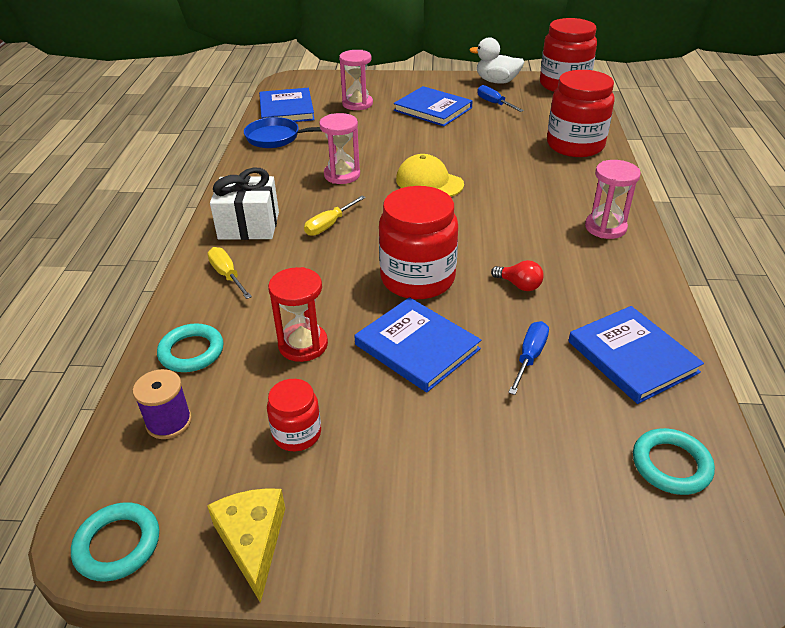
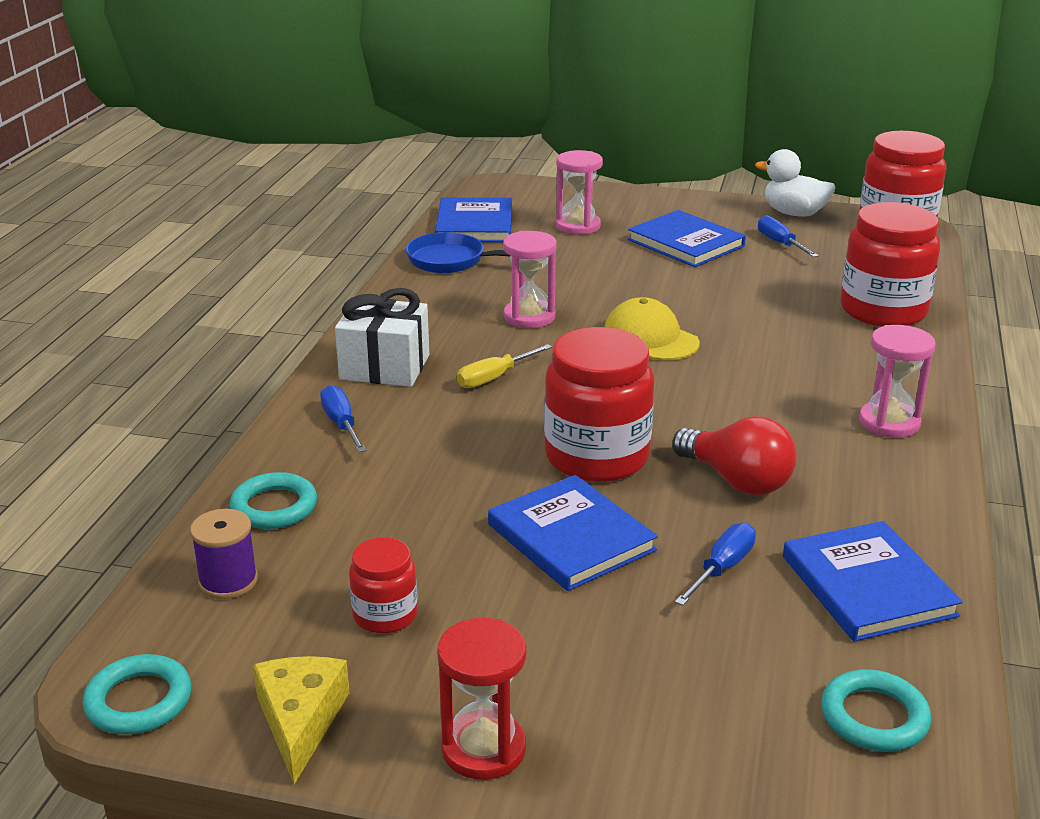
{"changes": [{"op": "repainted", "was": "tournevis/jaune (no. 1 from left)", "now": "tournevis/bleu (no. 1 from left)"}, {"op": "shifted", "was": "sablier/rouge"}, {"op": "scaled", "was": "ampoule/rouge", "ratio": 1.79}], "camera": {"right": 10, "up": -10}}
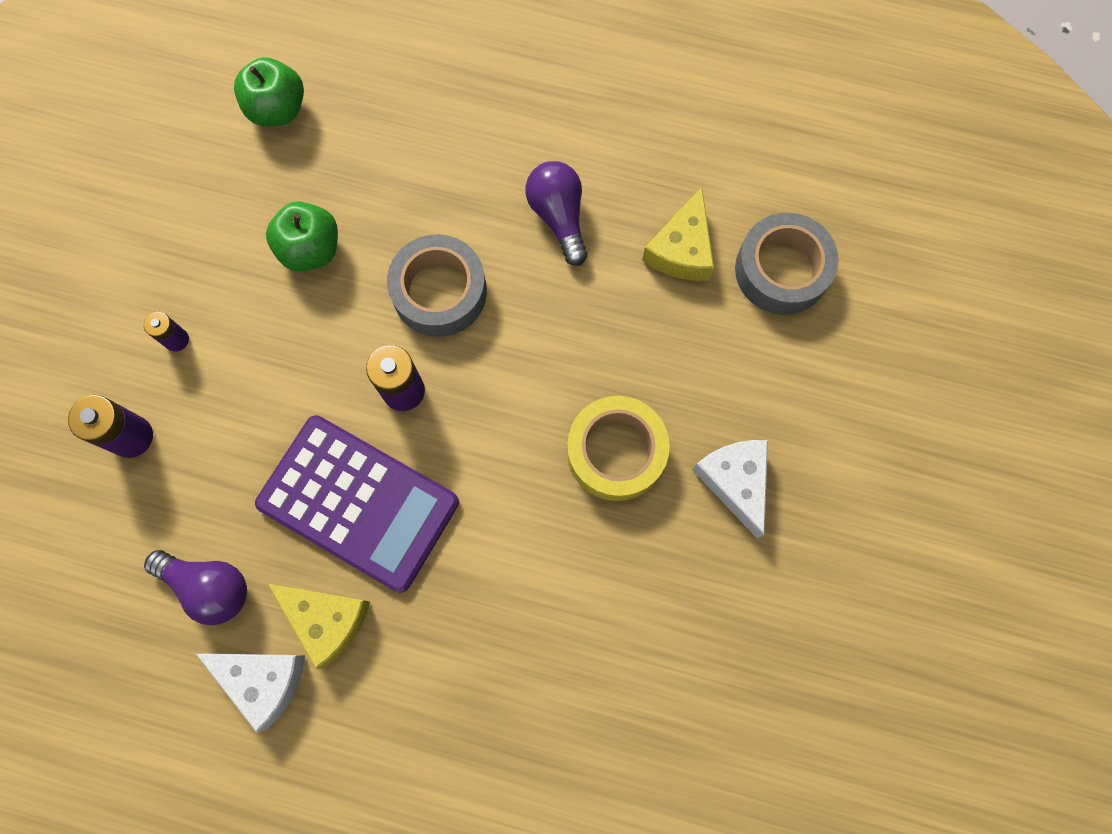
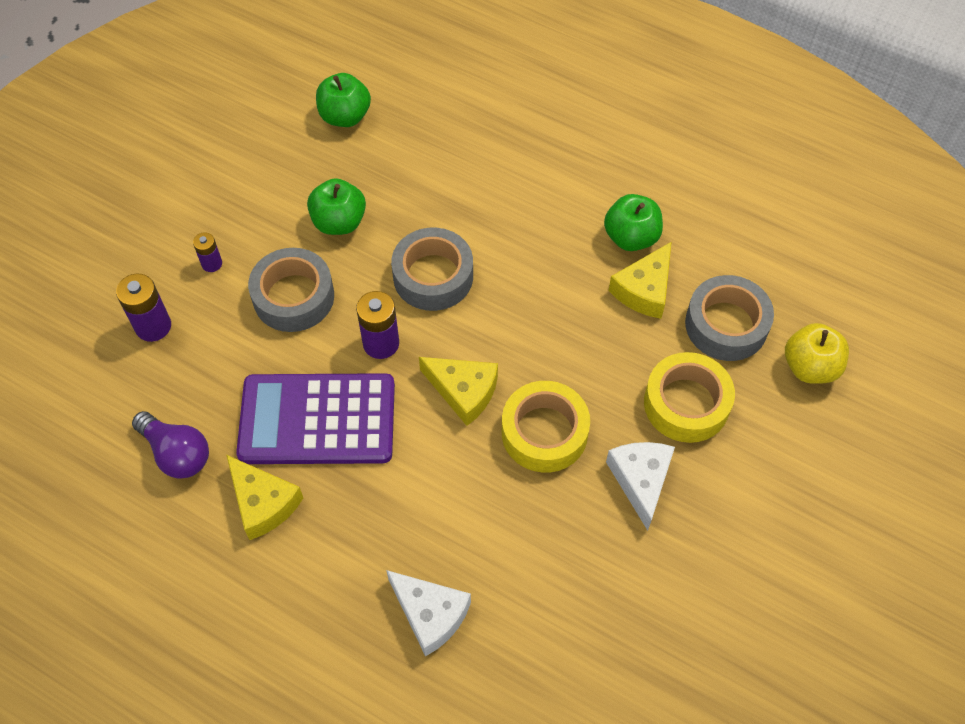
{"changes": [{"op": "shifted", "was": "fromage/blanc (no. 1 from left)"}, {"op": "rotated", "was": "calculatrice/violet", "clockwise": 135}, {"op": "gone", "was": "ampoule/violet (no. 2 from left)"}, {"op": "new", "now": "ruban adhésif/gris (no. 1 from left)"}, {"op": "new", "now": "fromage/jaune (no. 2 from left)"}, {"op": "new", "now": "pomme/vert (no. 3 from left)"}, {"op": "new", "now": "ruban adhésif/jaune (no. 2 from left)"}, {"op": "new", "now": "pomme/jaune"}], "camera": {"right": 15, "up": -15}}
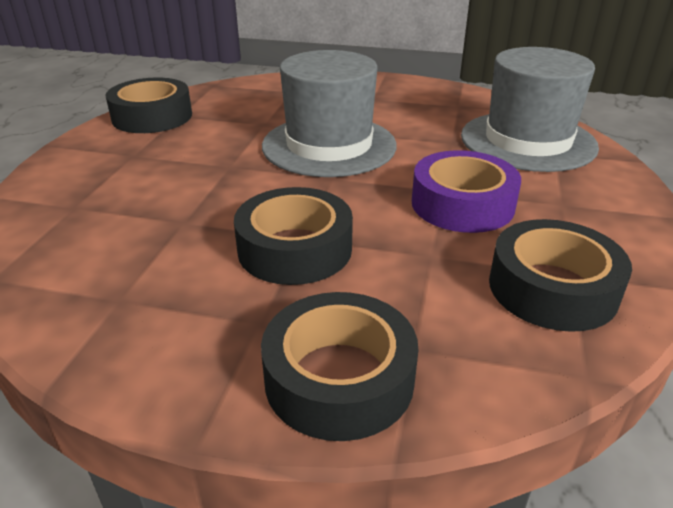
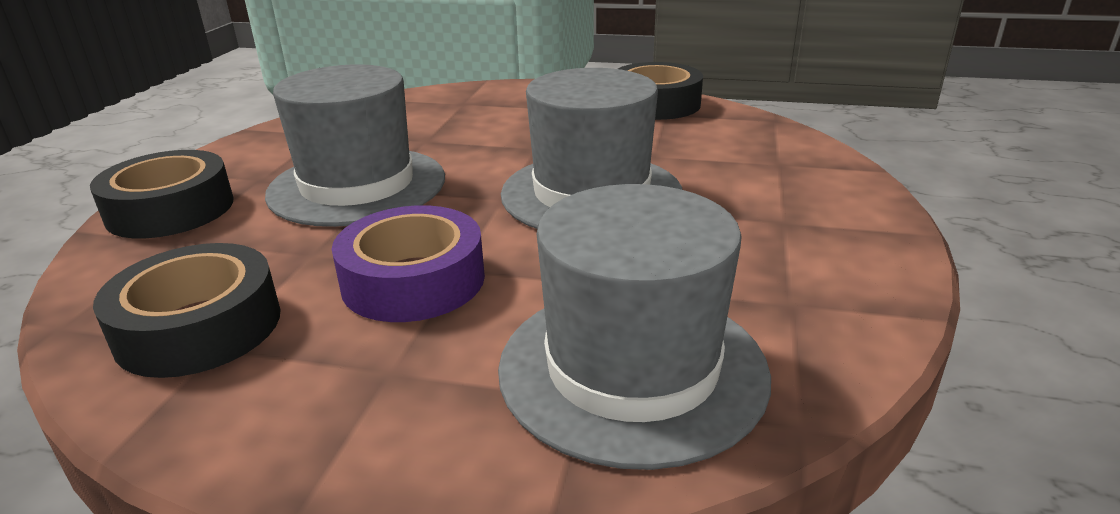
{"changes": [{"op": "swapped", "was": "ruban adhésif/noir (no. 2 from left)", "now": "chapeau/gris (no. 1 from left)"}], "camera": {"right": 90, "up": -5}}
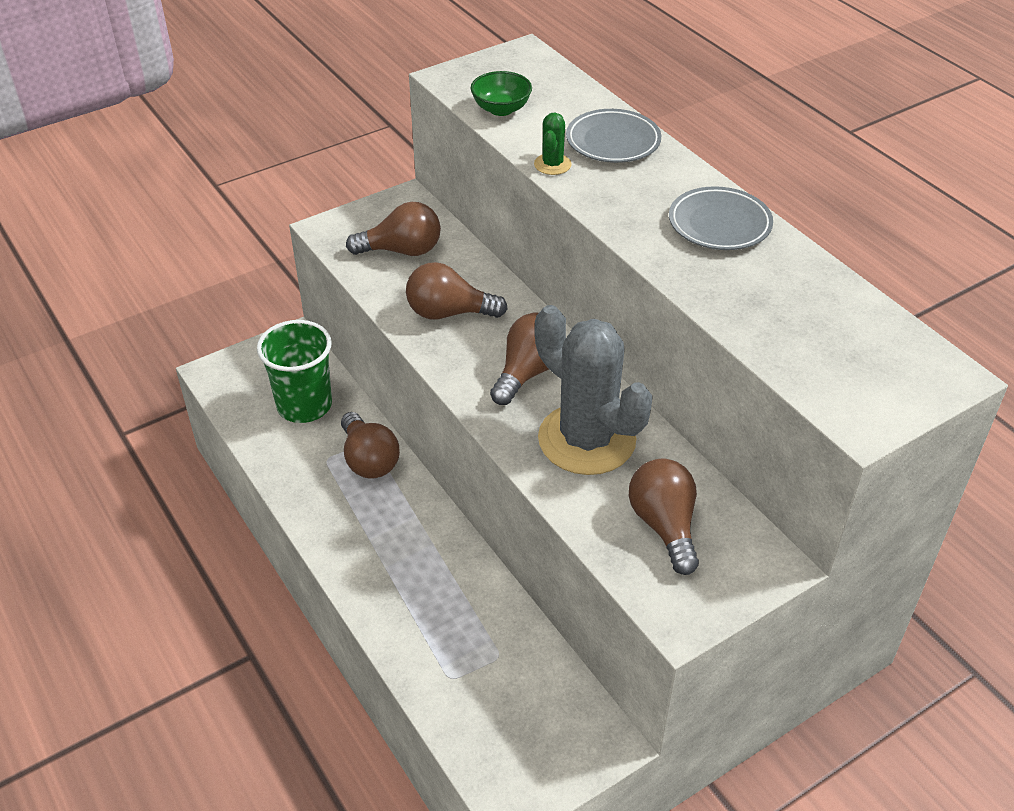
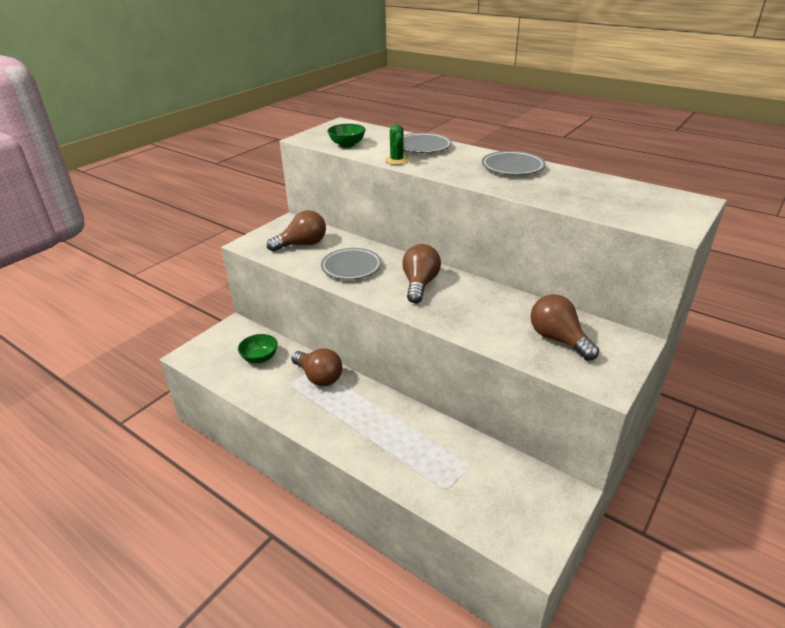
{"changes": [{"op": "swapped", "was": "gobelet/vert", "now": "bol/vert (no. 1 from left)"}, {"op": "swapped", "was": "ampoule/marron (no. 3 from left)", "now": "assiette/gris (no. 1 from left)"}, {"op": "gone", "was": "cactus/gris"}], "camera": {"right": -20, "up": -10}}
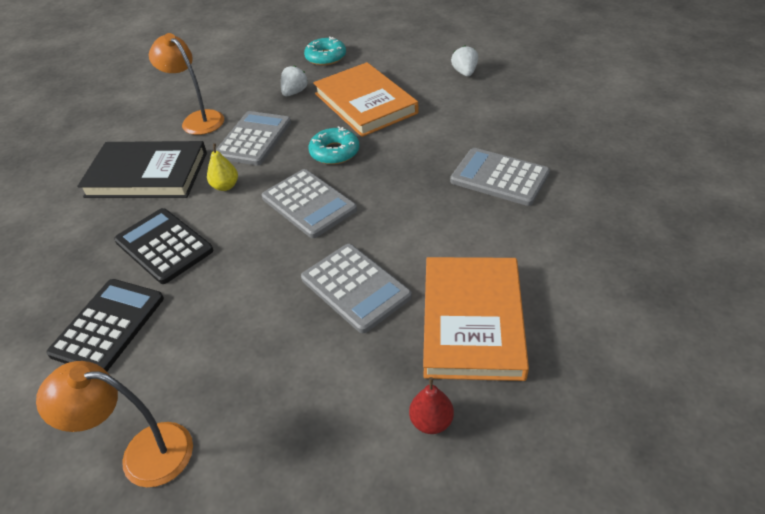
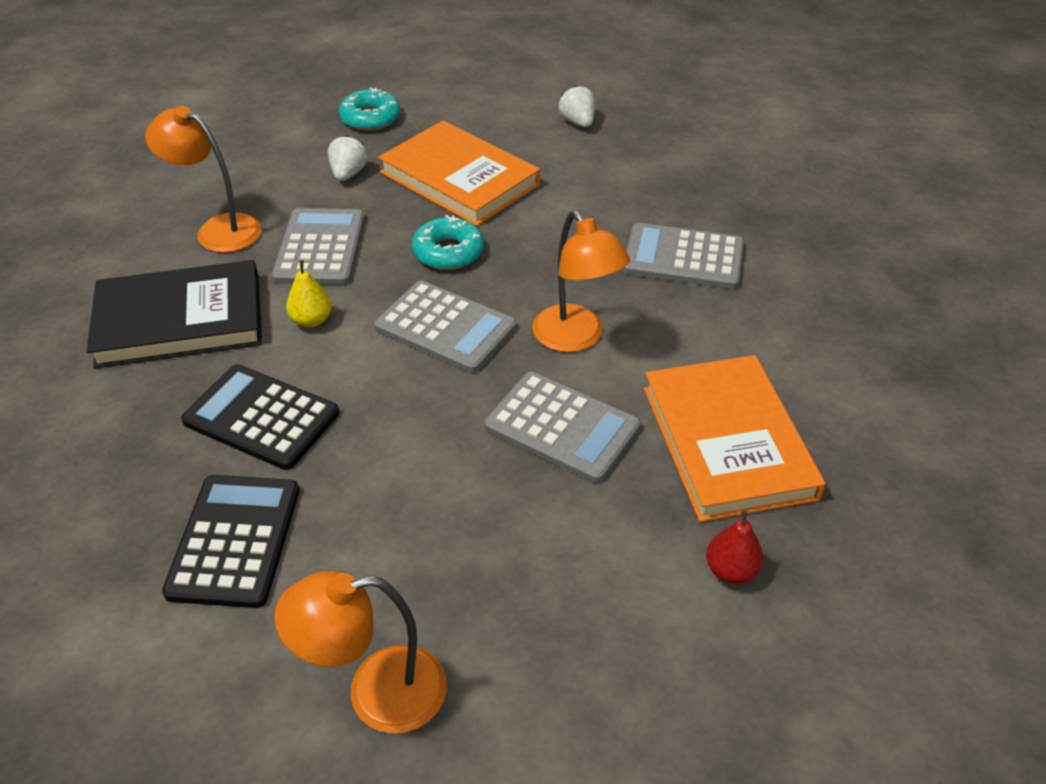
{"changes": [{"op": "new", "now": "lampe/orange (no. 3 from left)"}], "camera": {"right": -20, "up": 0}}
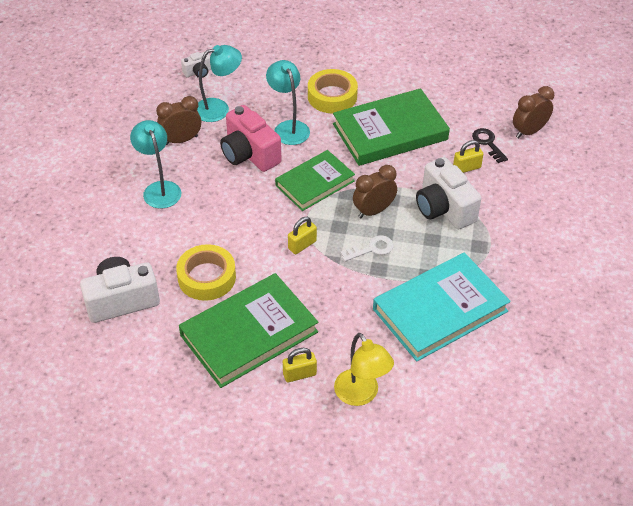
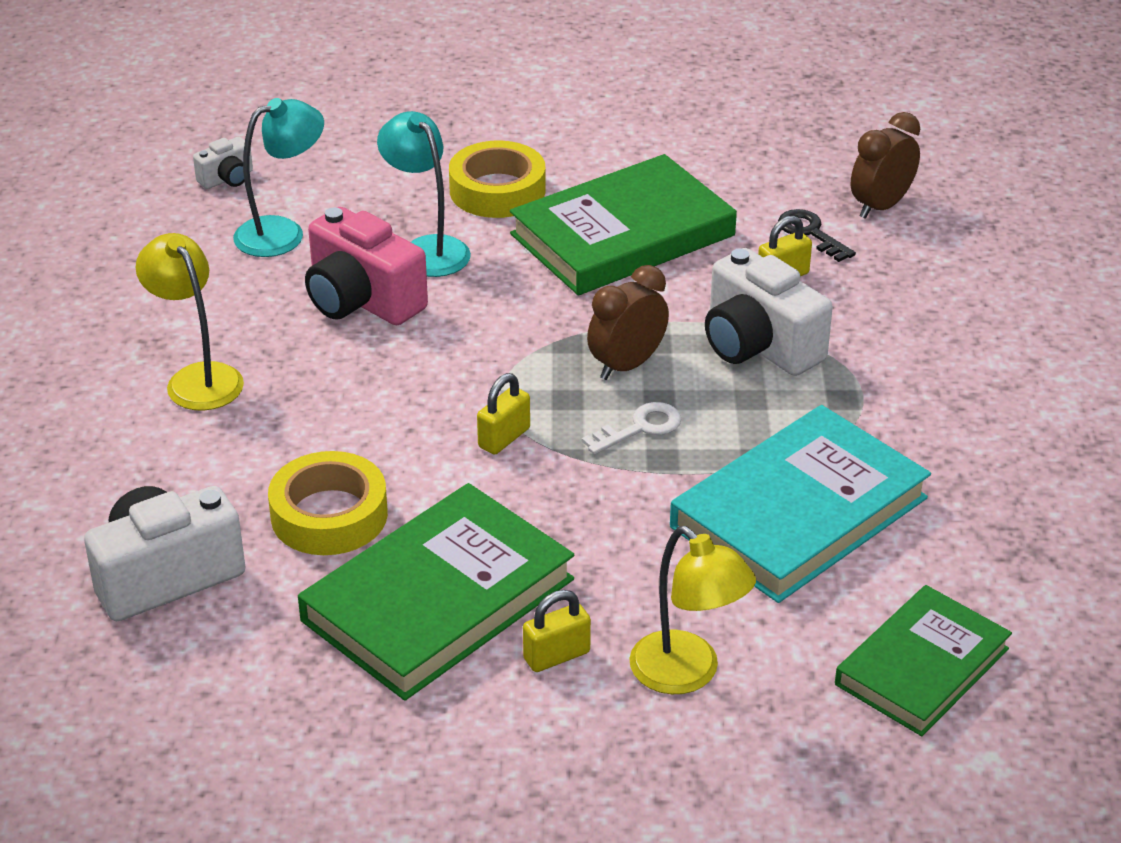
{"changes": [{"op": "repainted", "was": "lampe/turquoise (no. 1 from left)", "now": "lampe/jaune (no. 1 from left)"}, {"op": "gone", "was": "réveil/marron (no. 1 from left)"}, {"op": "shifted", "was": "livre/vert (no. 2 from left in the first image)", "now": "livre/vert (no. 3 from left)"}], "camera": {"right": -10, "up": -10}}
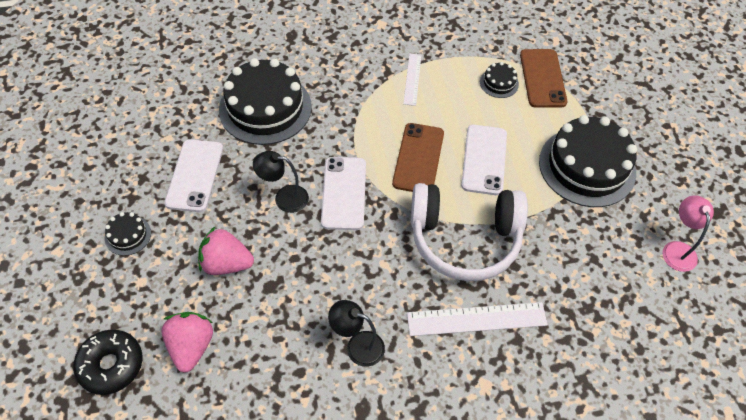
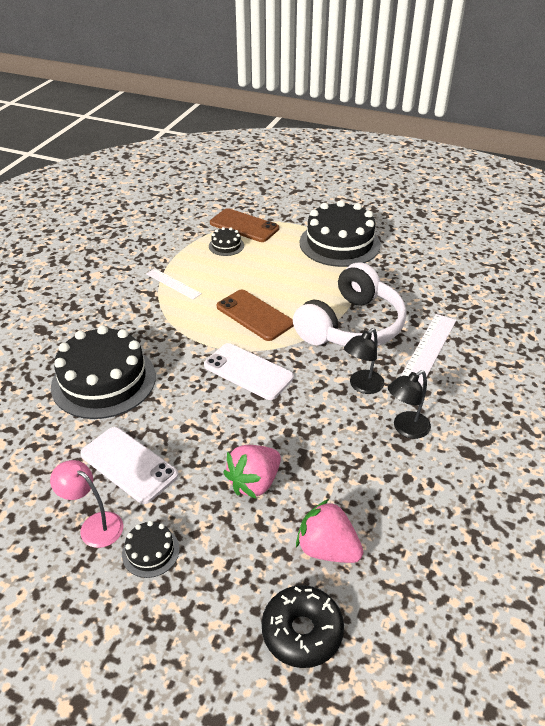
{"changes": [{"op": "shifted", "was": "lampe/noir (no. 1 from left)"}, {"op": "gone", "was": "téléphone/blanc (no. 3 from left)"}, {"op": "shifted", "was": "lampe/rose"}], "camera": {"right": -55, "up": -15}}
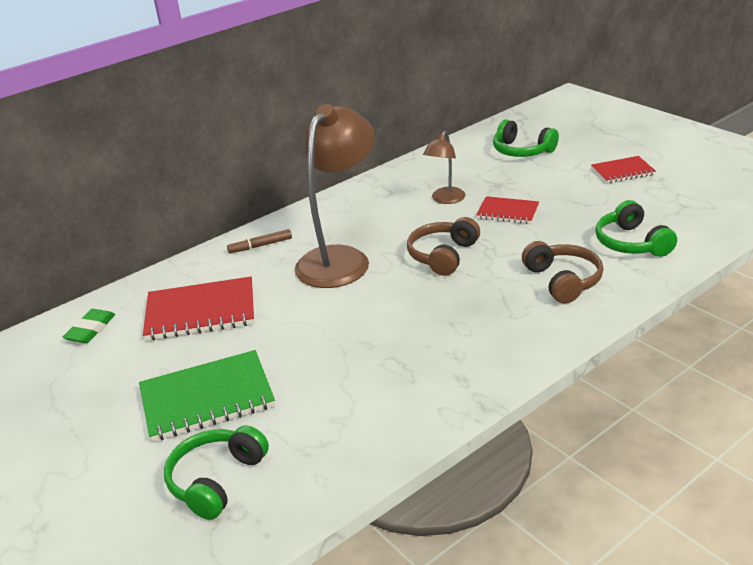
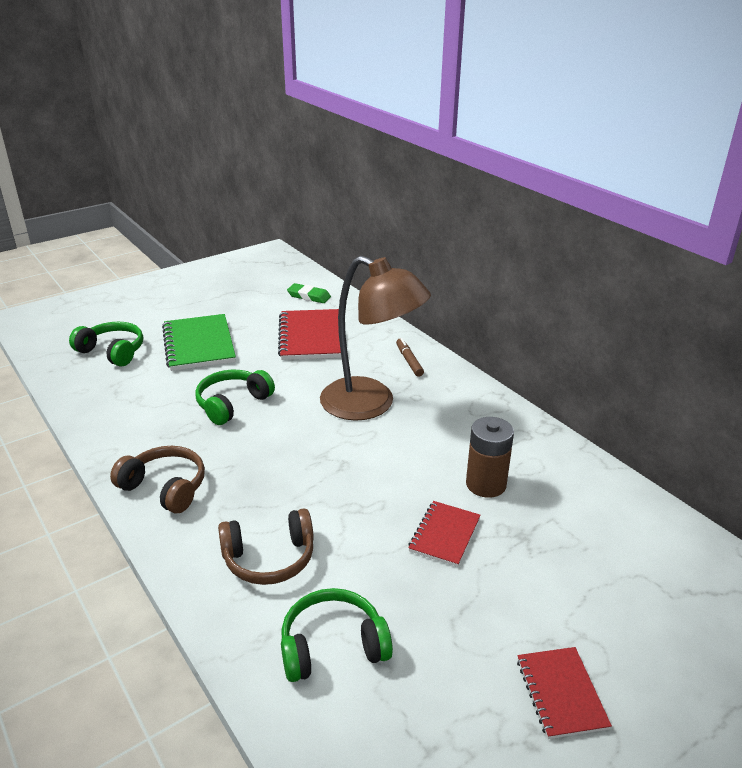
{"changes": [{"op": "shifted", "was": "casque audio/marron (no. 1 from left)"}, {"op": "swapped", "was": "lampe/marron (no. 2 from left)", "now": "pile/marron"}, {"op": "shifted", "was": "casque audio/vert (no. 2 from left)"}], "camera": {"right": 90, "up": 0}}
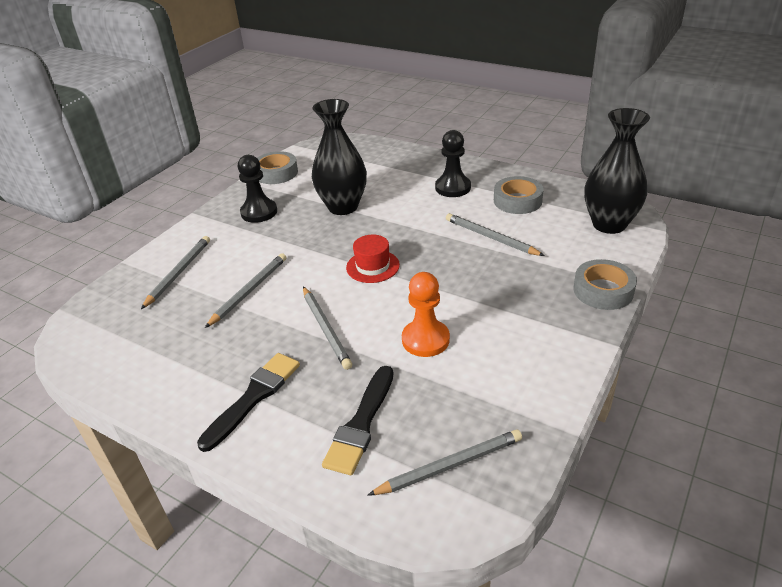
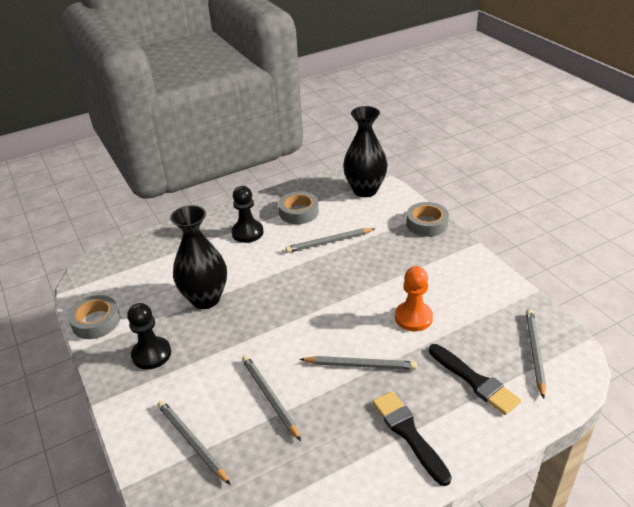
{"changes": [{"op": "gone", "was": "chapeau/rouge"}], "camera": {"right": -60, "up": 0}}
